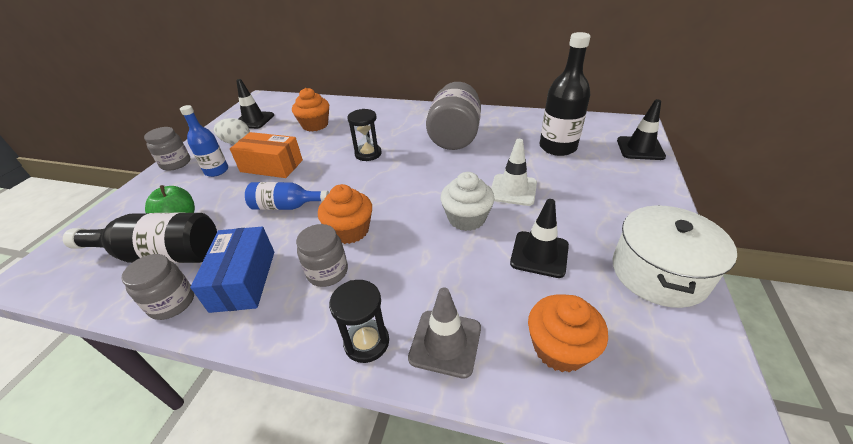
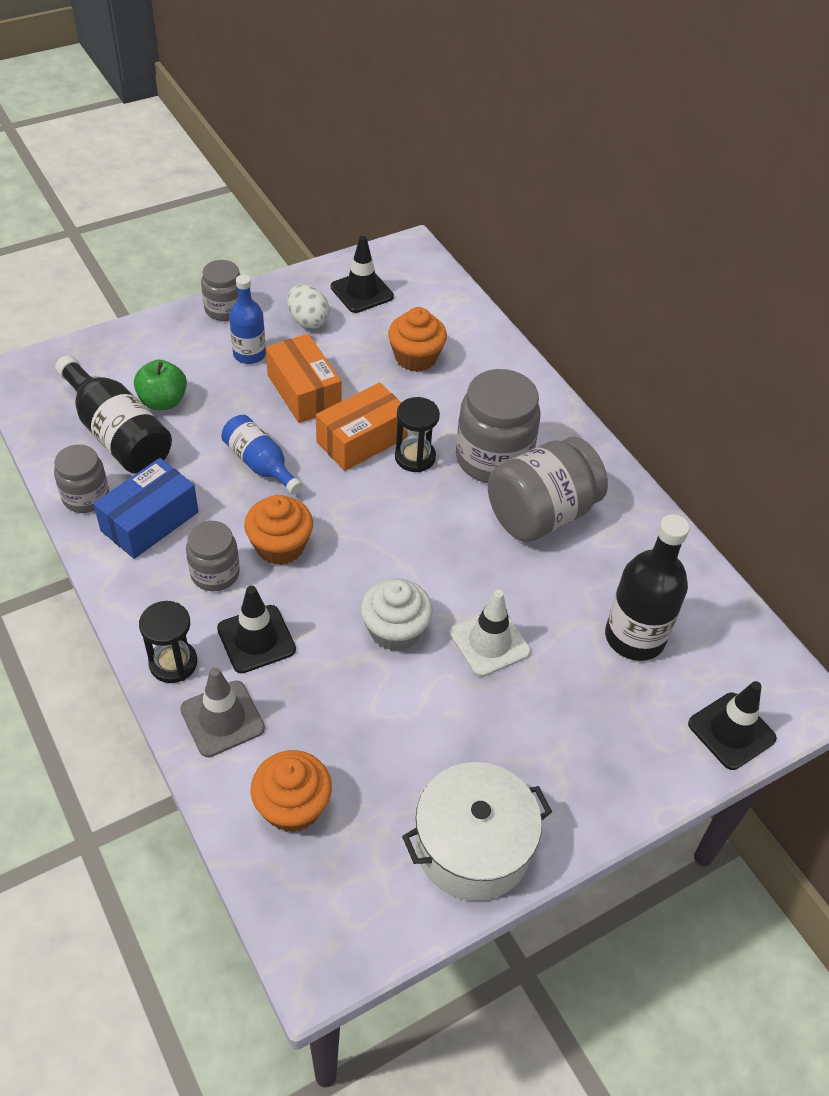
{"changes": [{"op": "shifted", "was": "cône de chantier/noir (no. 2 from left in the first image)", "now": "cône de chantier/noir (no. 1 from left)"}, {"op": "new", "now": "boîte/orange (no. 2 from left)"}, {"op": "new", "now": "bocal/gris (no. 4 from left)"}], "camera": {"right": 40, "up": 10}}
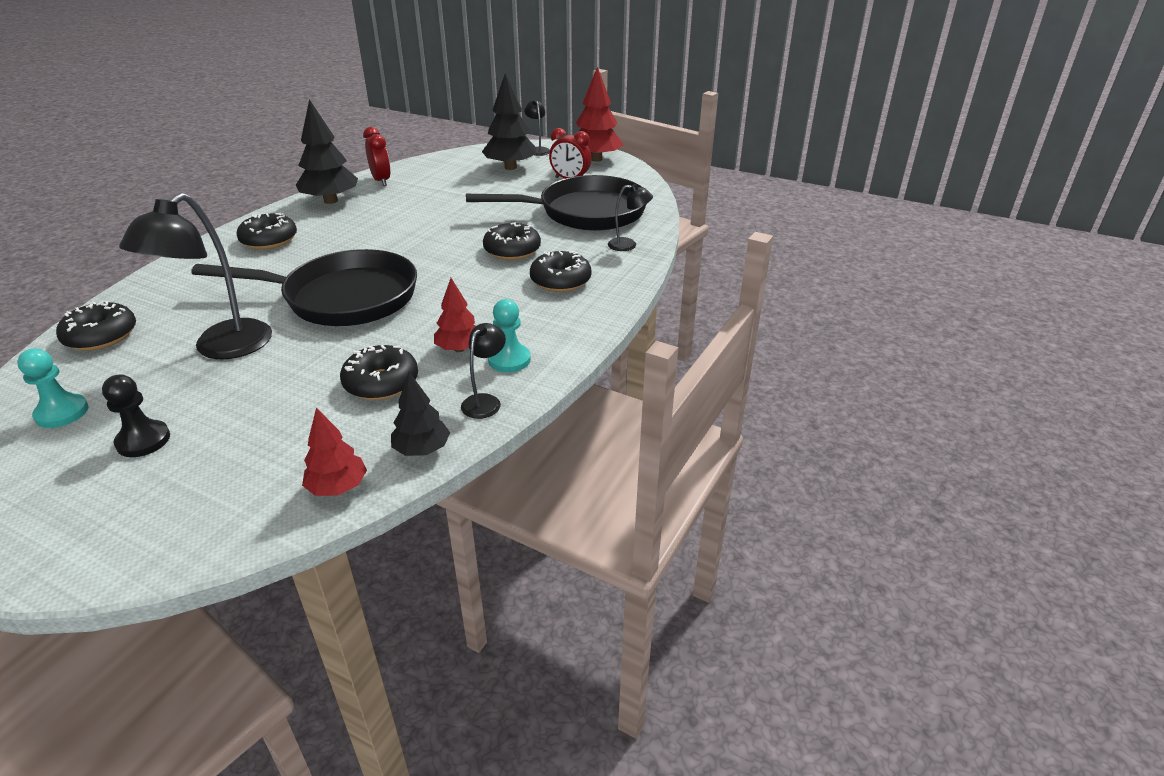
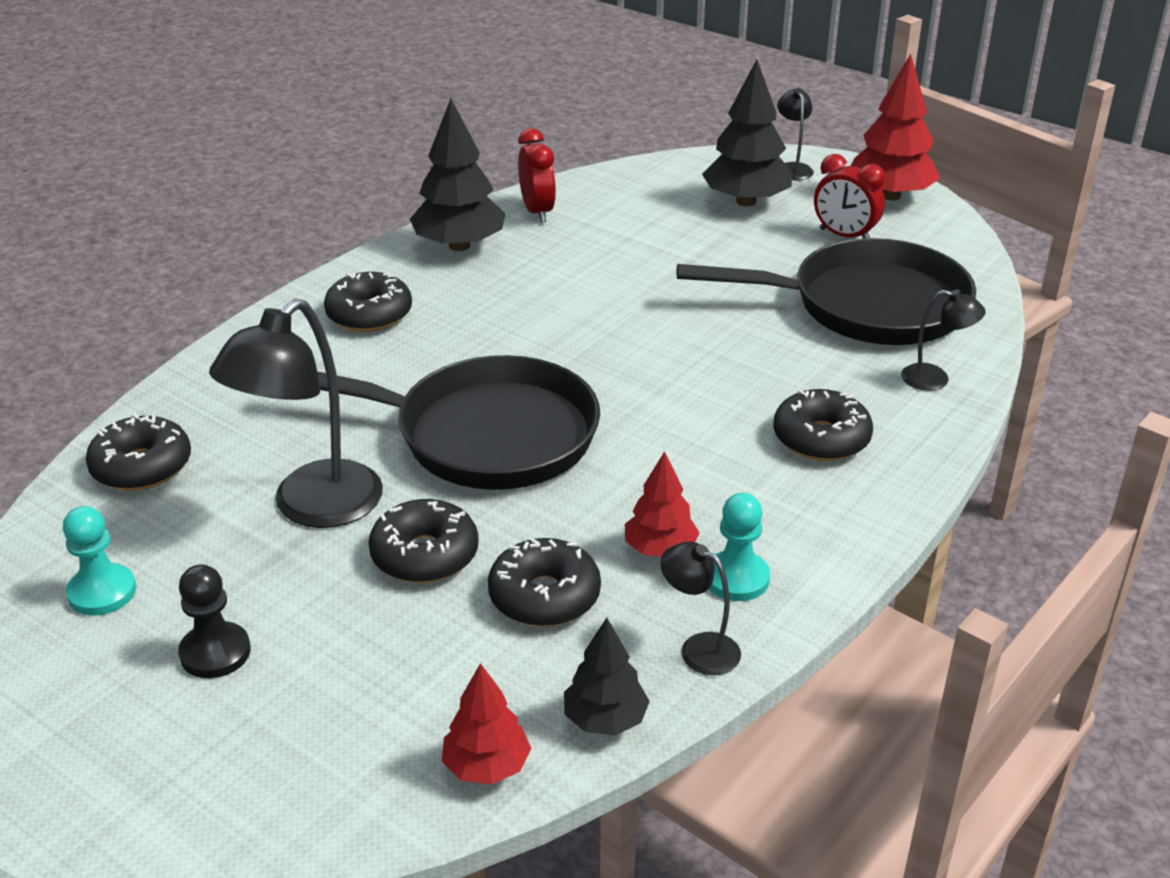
{"changes": [{"op": "rotated", "was": "lampe/noir (no. 2 from left)", "clockwise": -90}, {"op": "shifted", "was": "beignet/noir (no. 4 from left in the first image)", "now": "beignet/noir (no. 3 from left)"}], "camera": {"right": 10, "up": 0}}
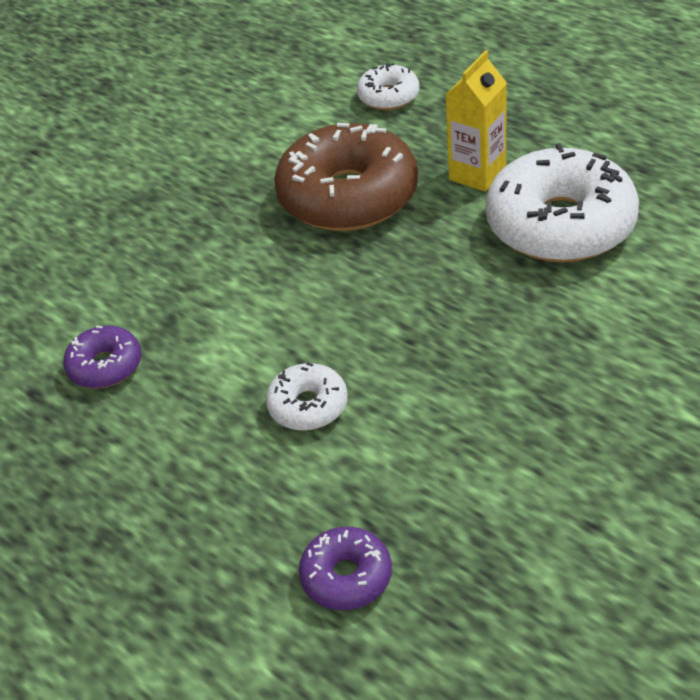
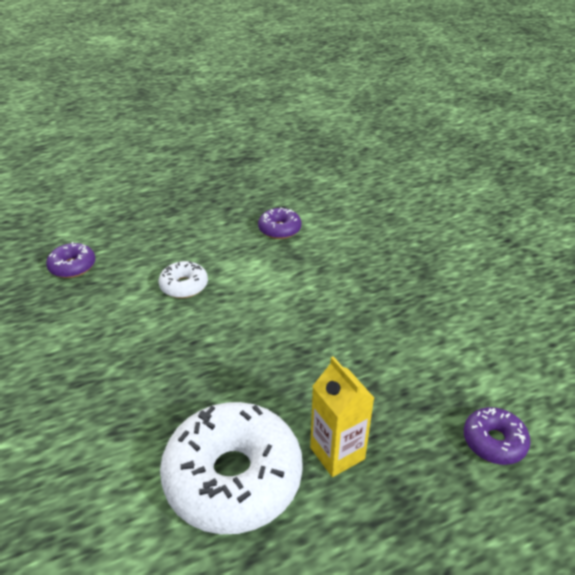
{"changes": [{"op": "gone", "was": "beignet/marron"}, {"op": "repainted", "was": "beignet/blanc (no. 2 from left)", "now": "beignet/violet (no. 3 from left)"}], "camera": {"right": 110, "up": -5}}
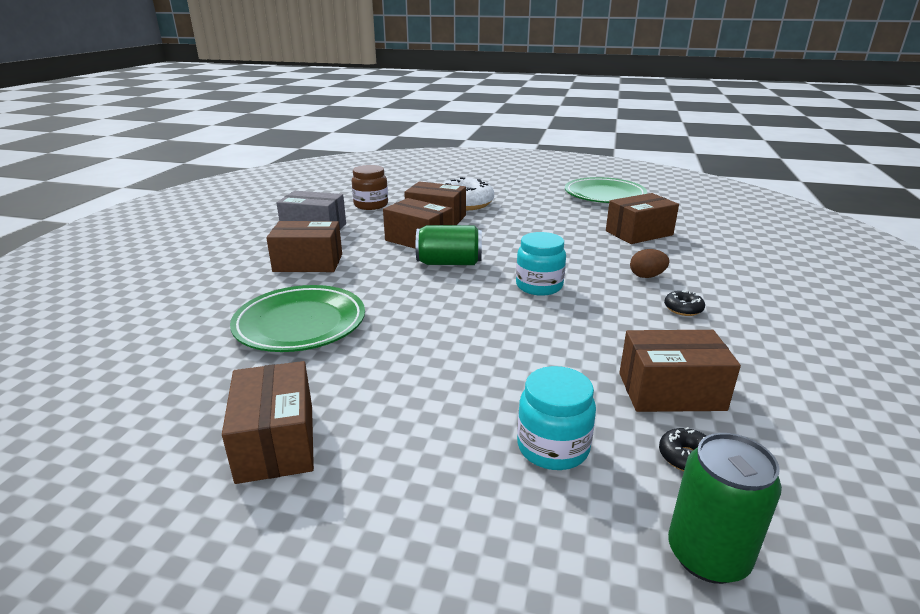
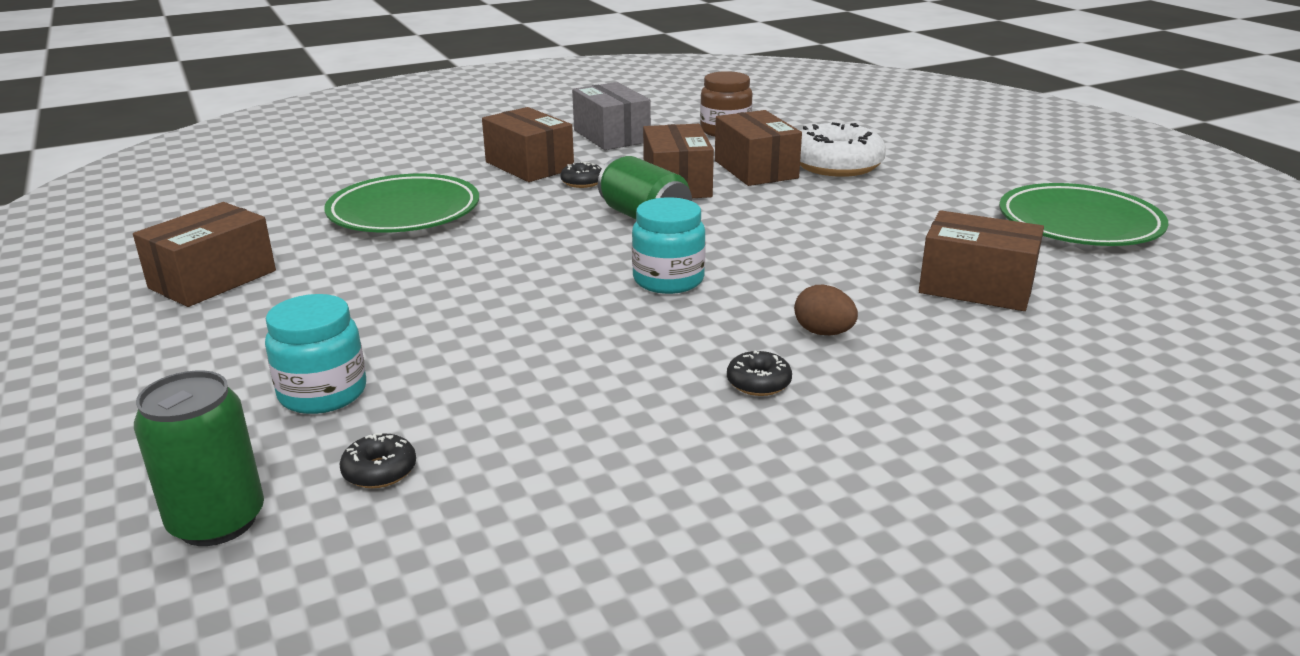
{"changes": [{"op": "gone", "was": "boîte/marron (no. 6 from left)"}, {"op": "new", "now": "beignet/noir (no. 2 from left)"}], "camera": {"right": 50, "up": 0}}
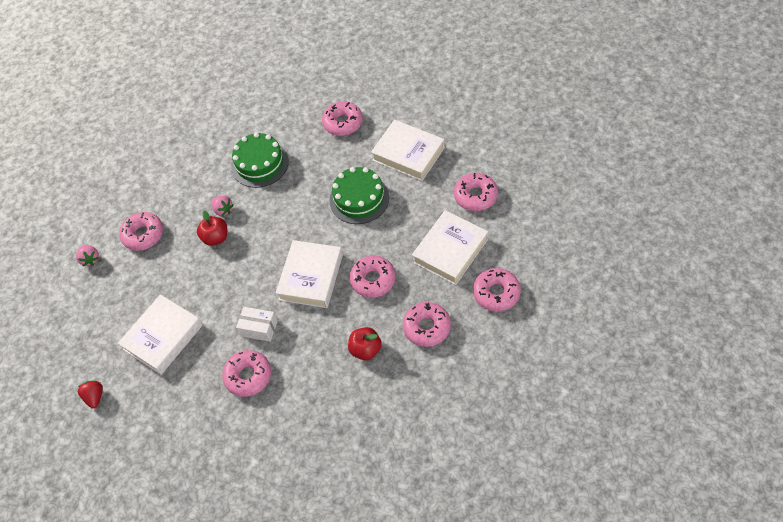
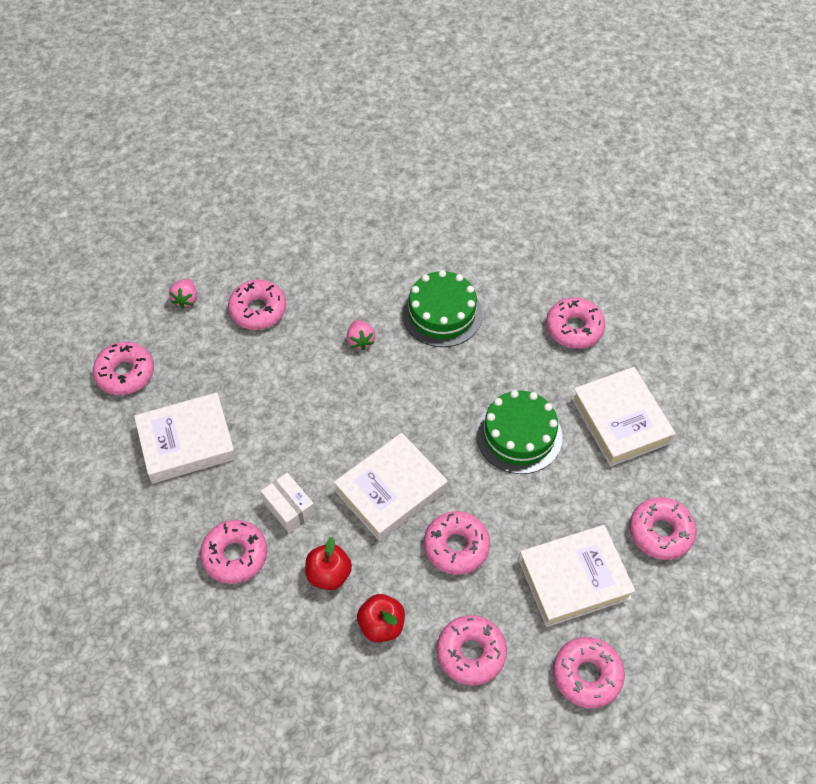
{"changes": [{"op": "gone", "was": "fraise/rouge"}, {"op": "shifted", "was": "pomme/rouge (no. 1 from left)"}, {"op": "new", "now": "beignet/rose (no. 1 from left)"}], "camera": {"right": 30, "up": 0}}
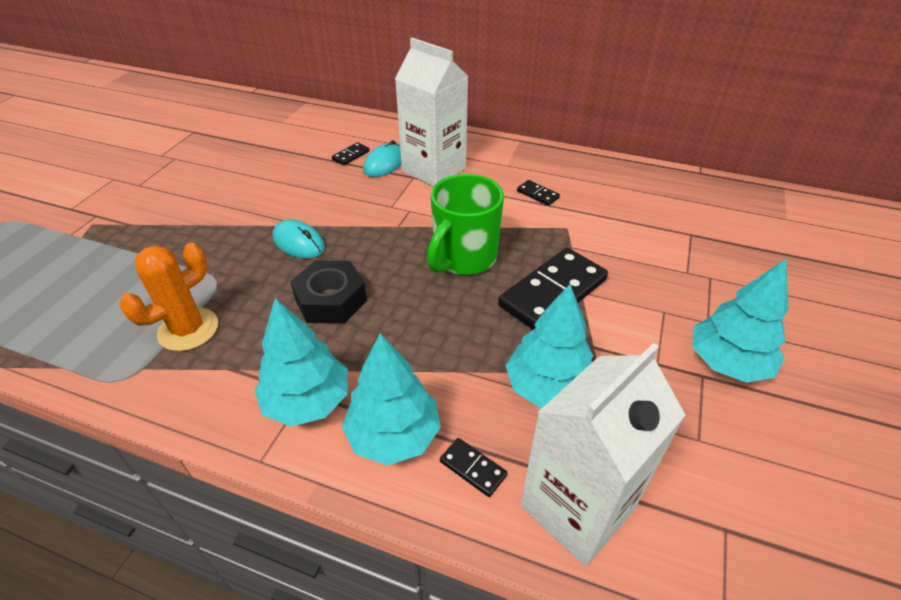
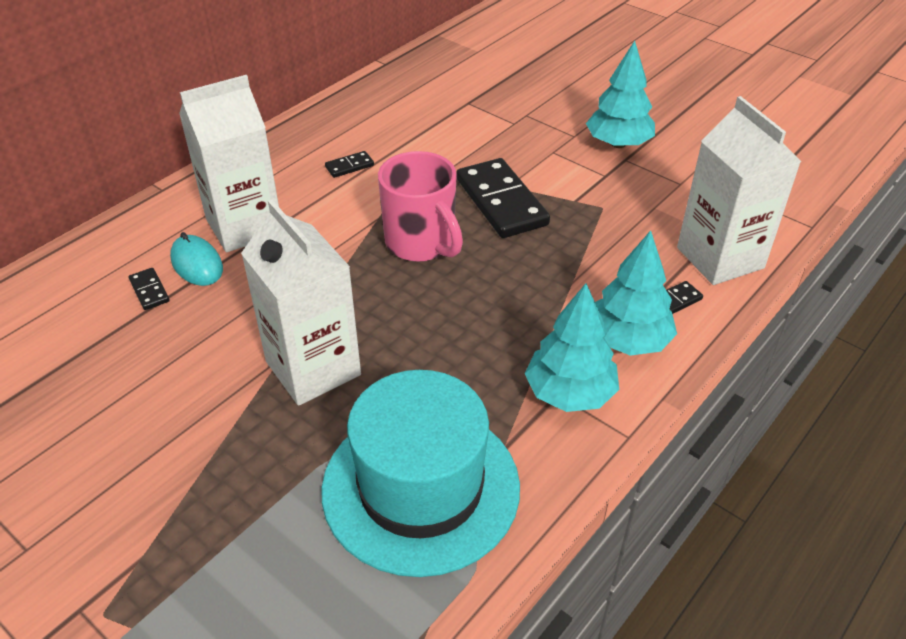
{"changes": [{"op": "swapped", "was": "cactus/orange", "now": "chapeau/turquoise"}, {"op": "swapped", "was": "souris/turquoise (no. 1 from left)", "now": "brique de lait/blanc (no. 2 from left)"}, {"op": "gone", "was": "écrou/noir"}, {"op": "repainted", "was": "tasse/vert", "now": "tasse/rose"}, {"op": "gone", "was": "arbre/turquoise (no. 3 from left)"}], "camera": {"right": -70, "up": 0}}
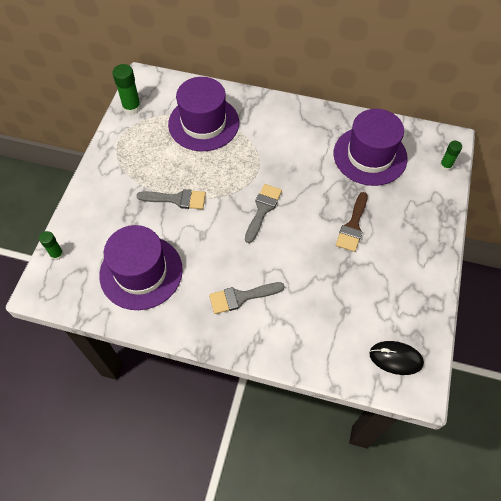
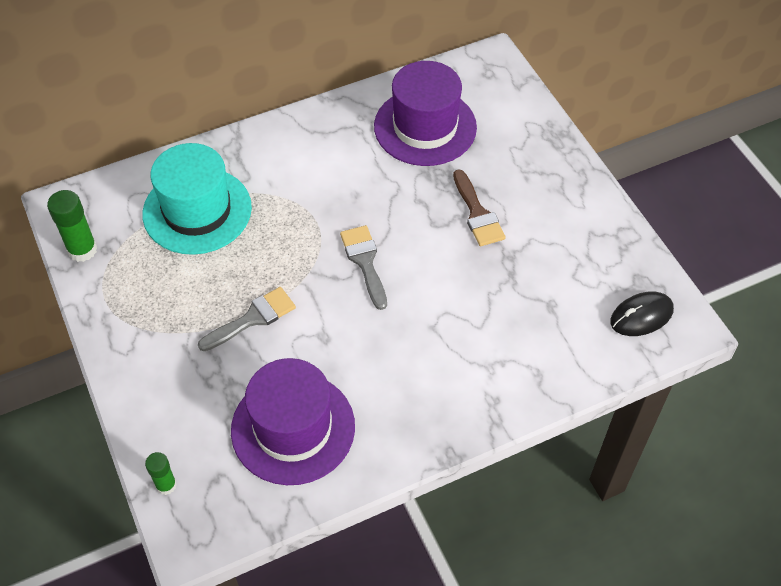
{"changes": [{"op": "repainted", "was": "chapeau/violet (no. 2 from left)", "now": "chapeau/turquoise"}, {"op": "gone", "was": "pinceau/gris (no. 2 from left)"}, {"op": "gone", "was": "bâton de colle/vert (no. 3 from left)"}], "camera": {"right": -40, "up": -5}}
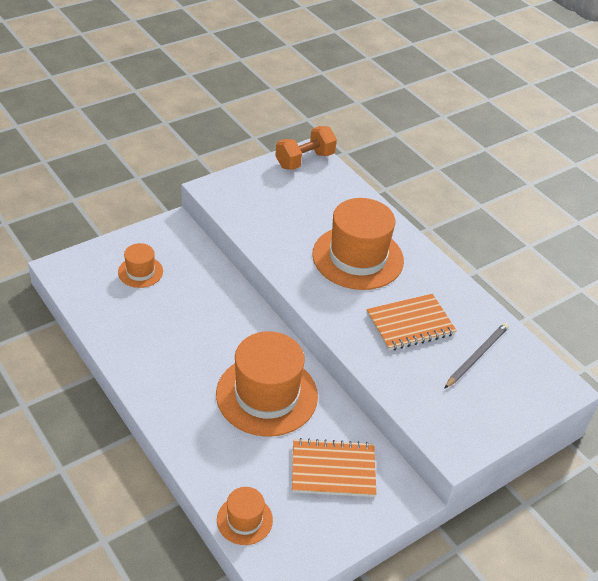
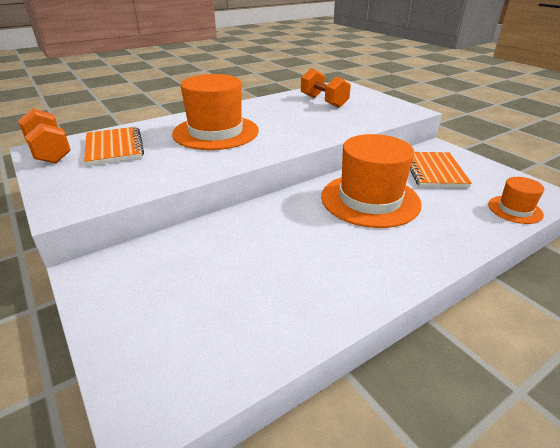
{"changes": [{"op": "gone", "was": "chapeau/orange (no. 1 from left)"}, {"op": "shifted", "was": "carnet/orange (no. 2 from left in the first image)", "now": "carnet/orange (no. 1 from left)"}, {"op": "swapped", "was": "crayon/gris", "now": "haltère/orange (no. 2 from left)"}], "camera": {"right": -85, "up": -10}}
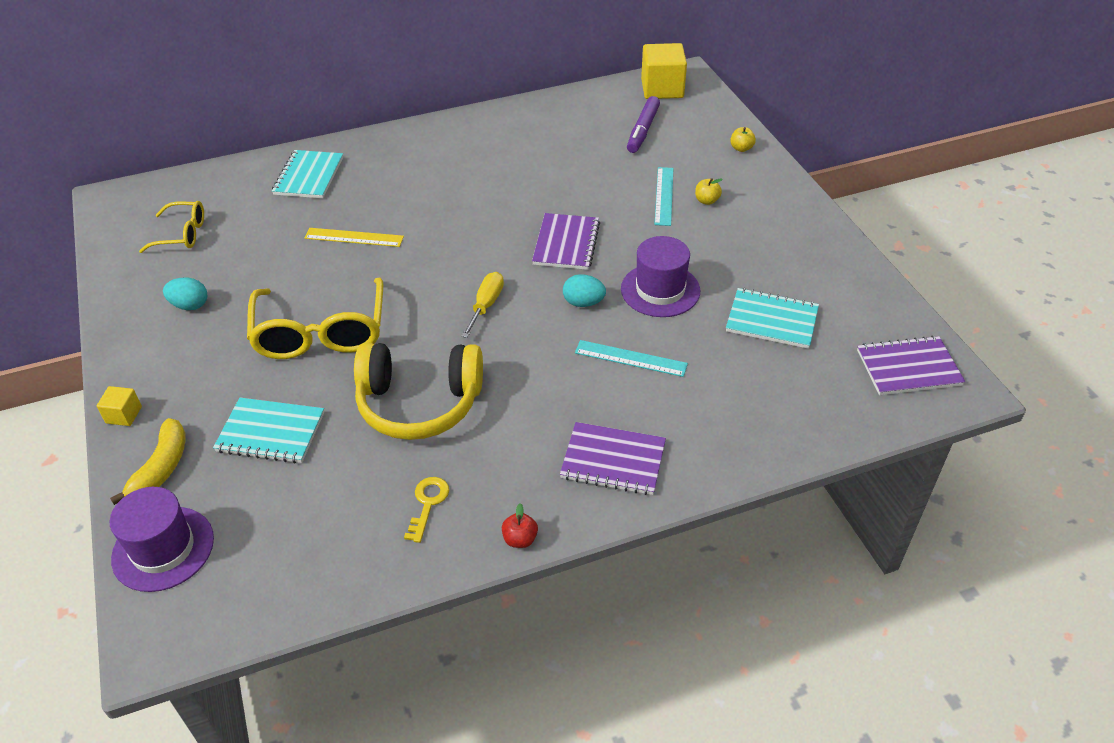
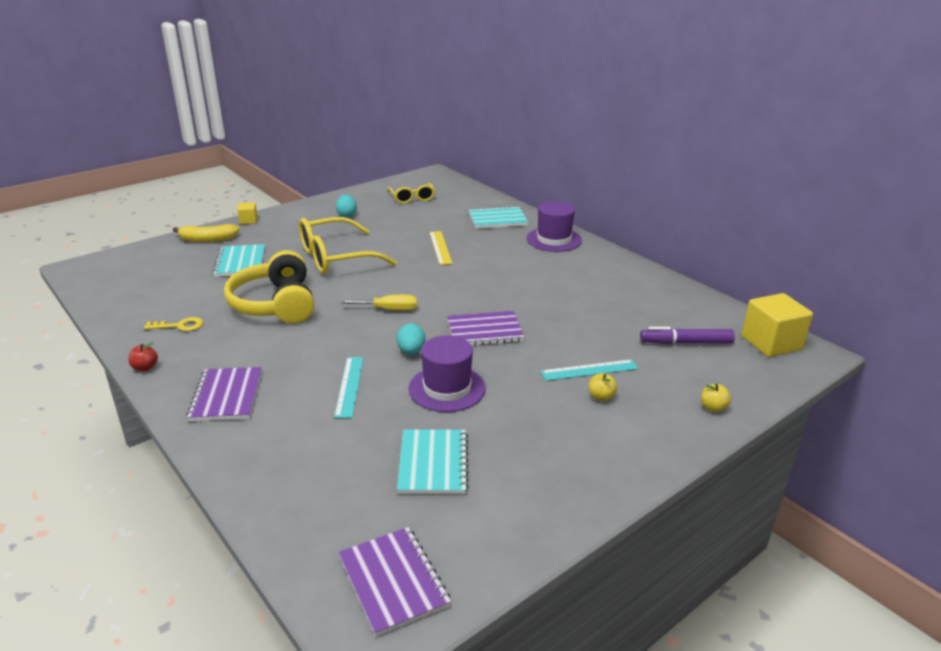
{"changes": [{"op": "shifted", "was": "chapeau/violet (no. 1 from left in the first image)", "now": "chapeau/violet (no. 2 from left)"}], "camera": {"right": 70, "up": -15}}
